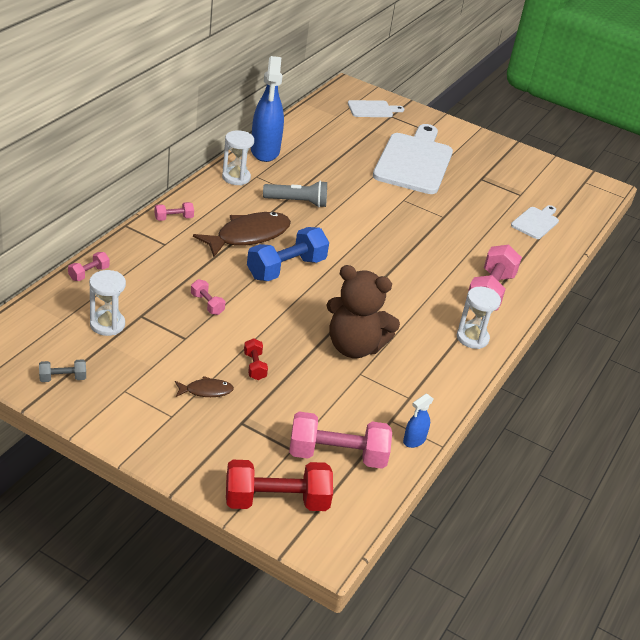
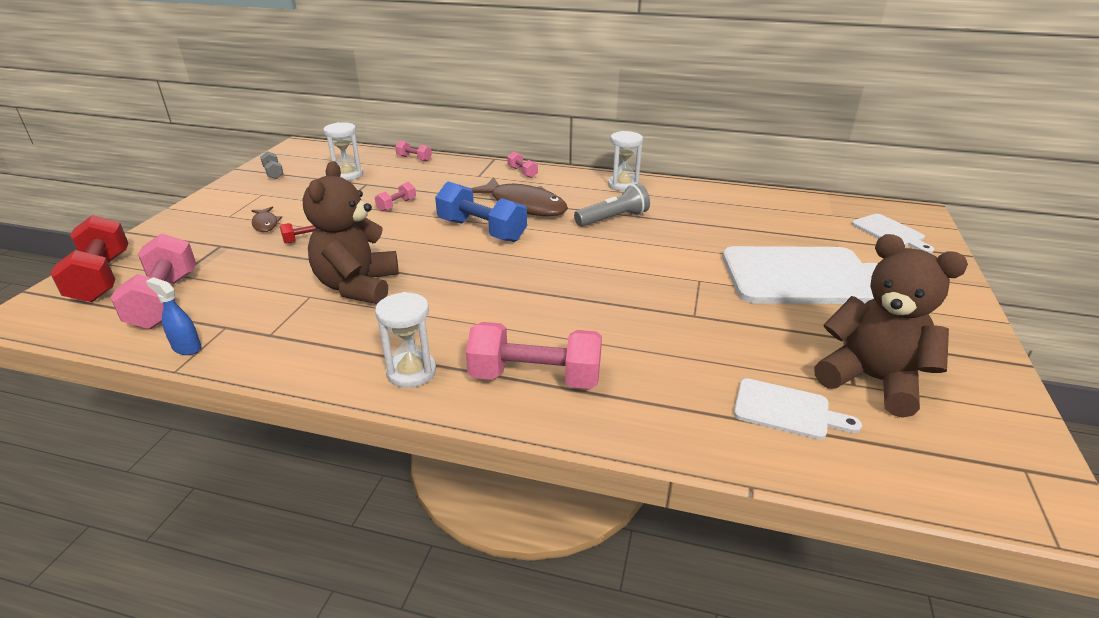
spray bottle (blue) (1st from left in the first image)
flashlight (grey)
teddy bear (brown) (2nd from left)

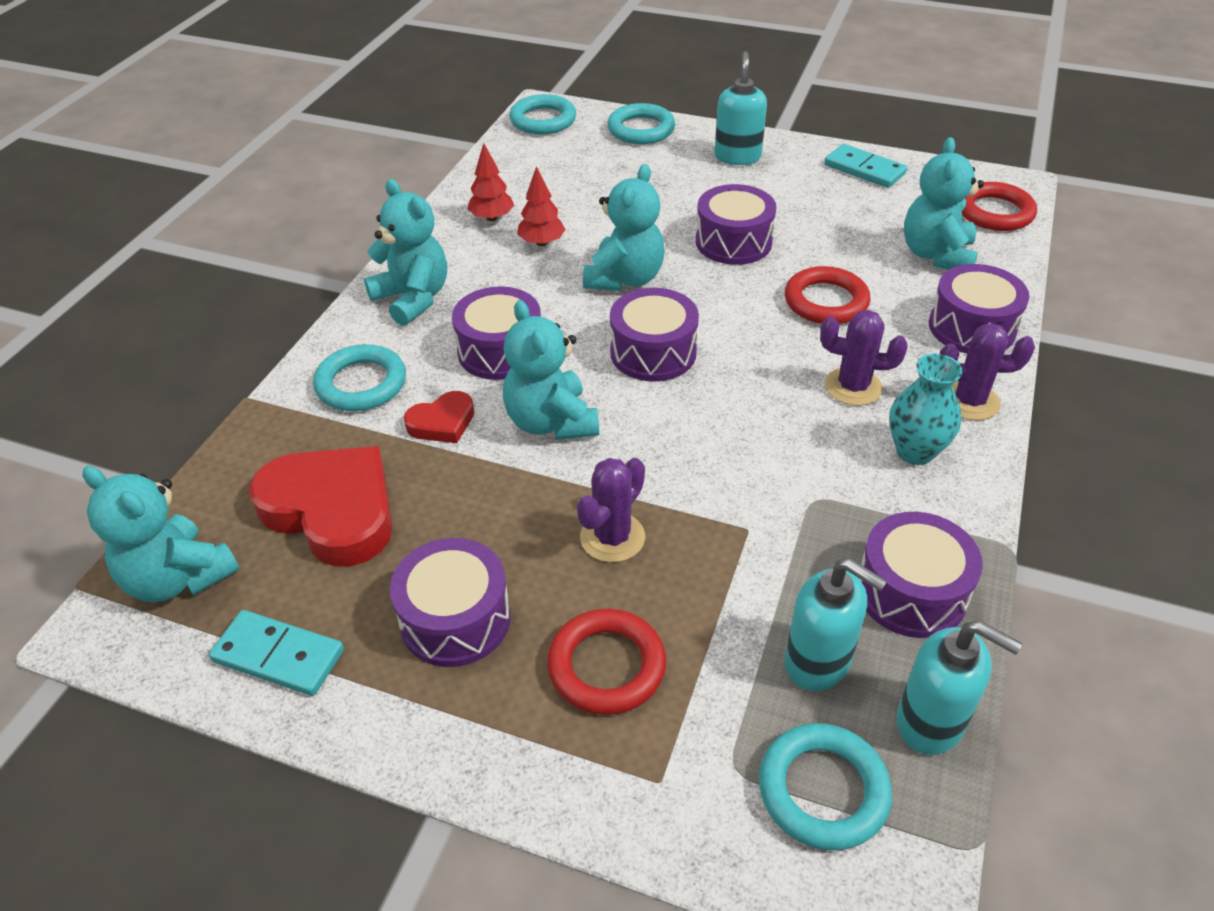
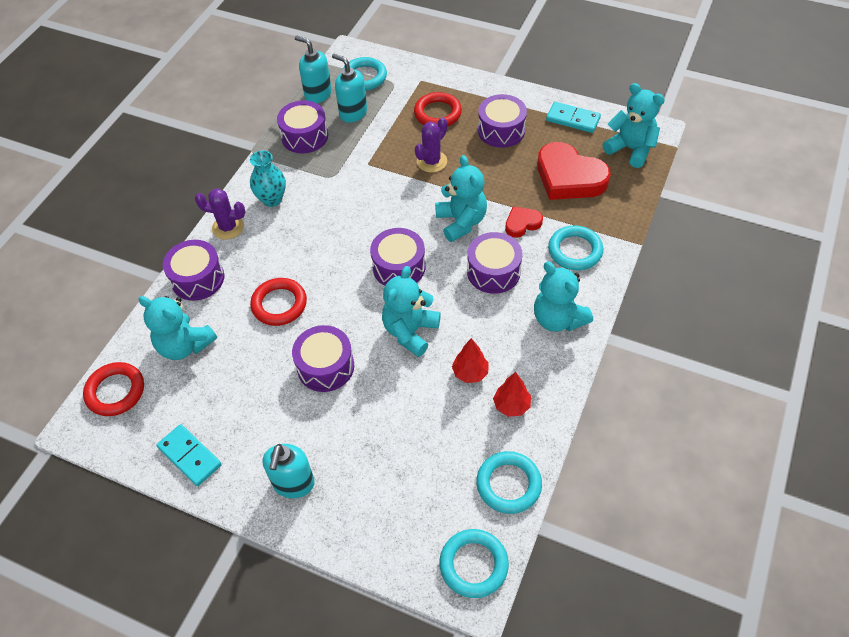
ring (turquoise) (3rd from left)
cactus (purple) (2nd from left in the first image)
teddy bear (turquoise) (1st from left)

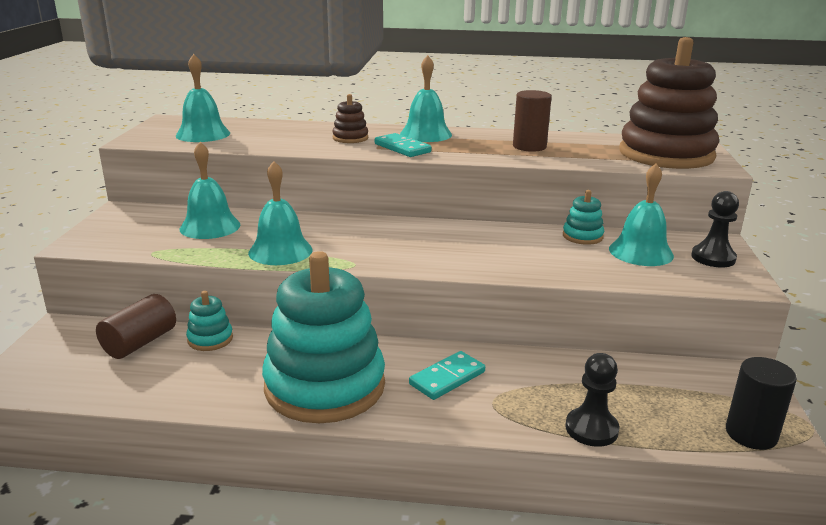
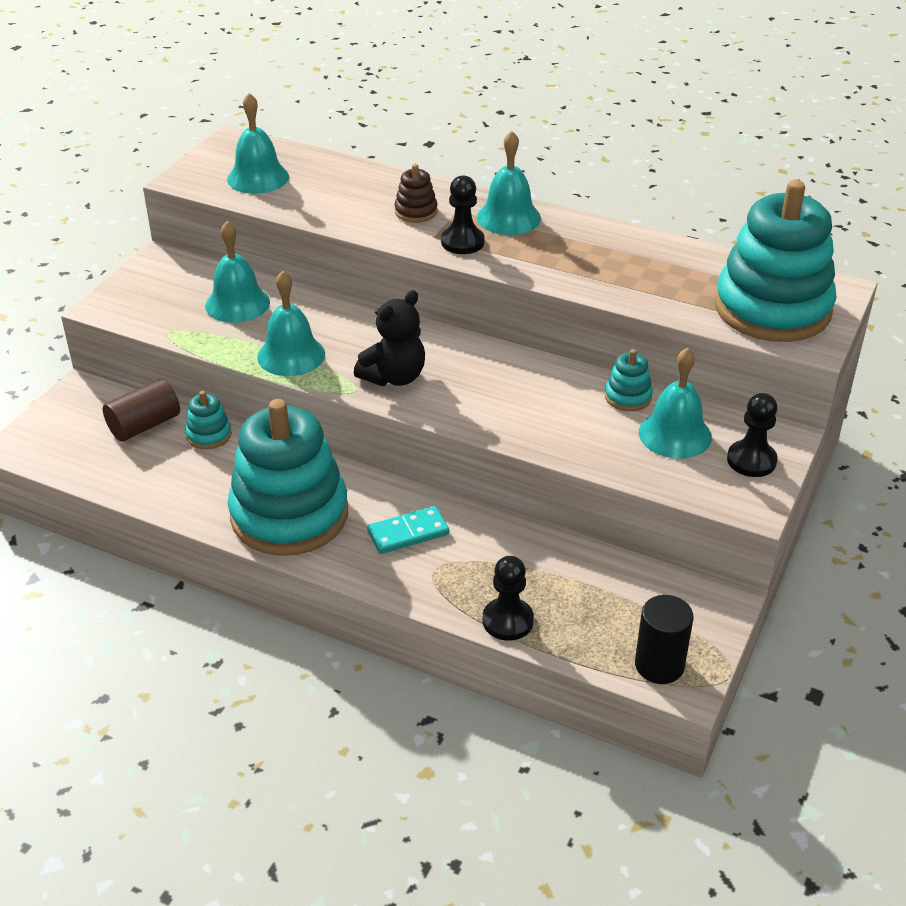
pawn (black) (1st from left)
cylinder (brown) (2nd from left in the first image)
stacking toy (turquoise) (4th from left)
teddy bear (black)

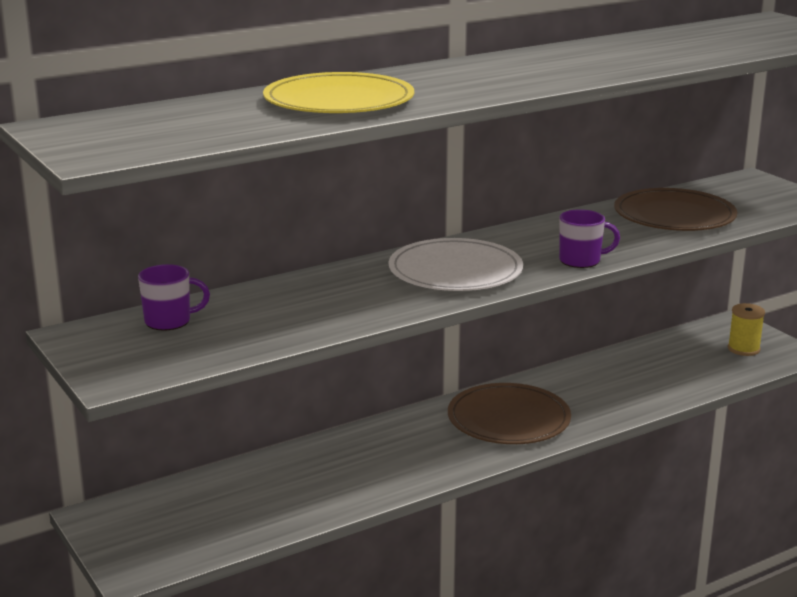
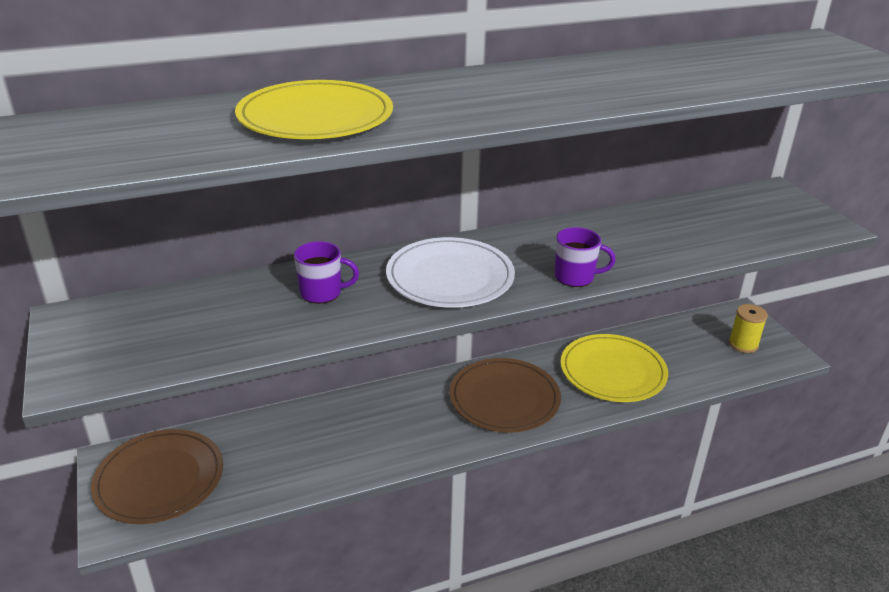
mug (purple) (1st from left)
plate (brown) (1st from left)
plate (yellow) (2nd from left)

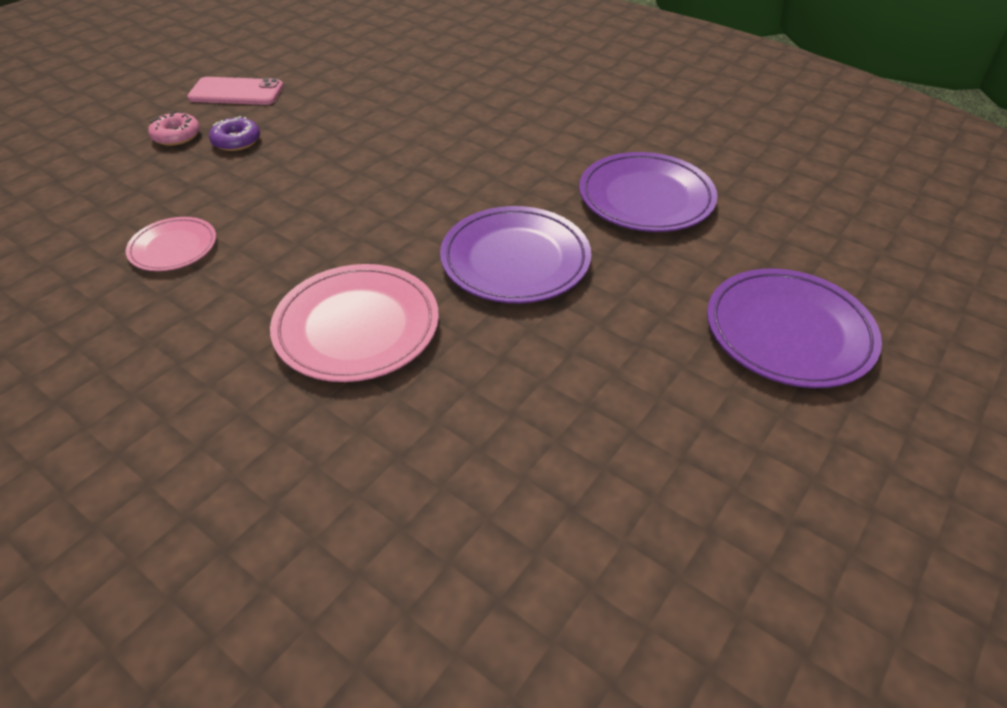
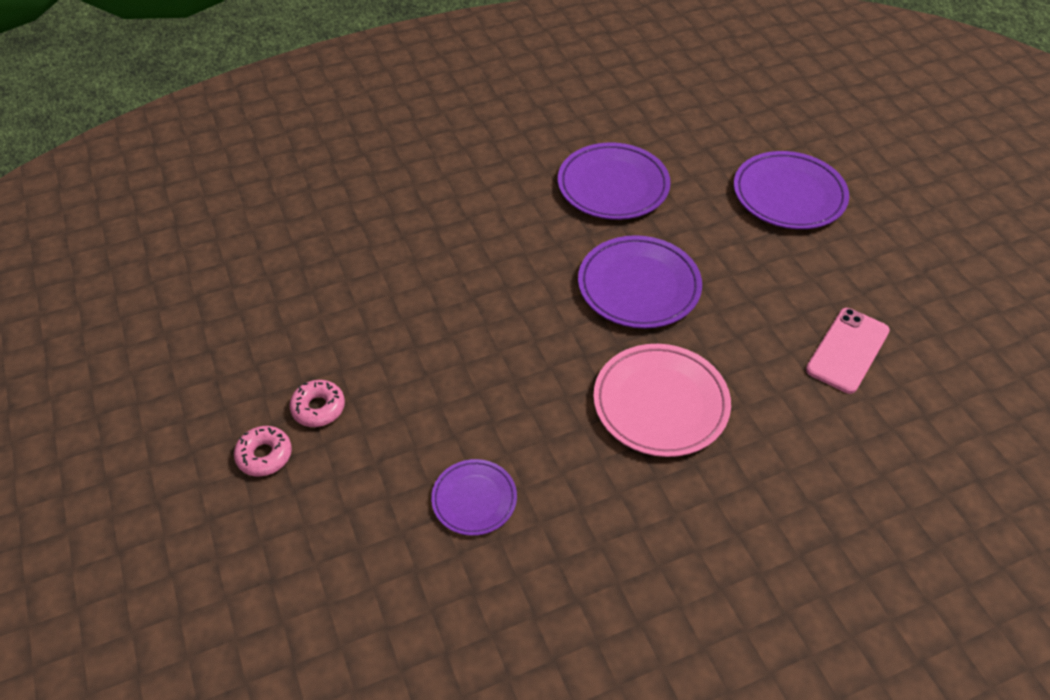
plate (purple) (1st from left)
phone (pink)
donut (pink) (2nd from left)

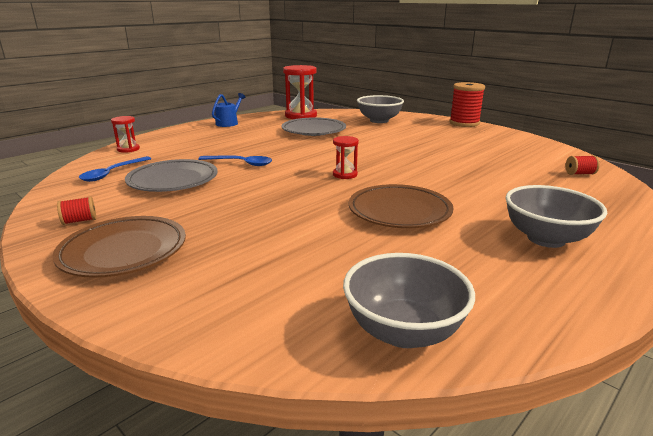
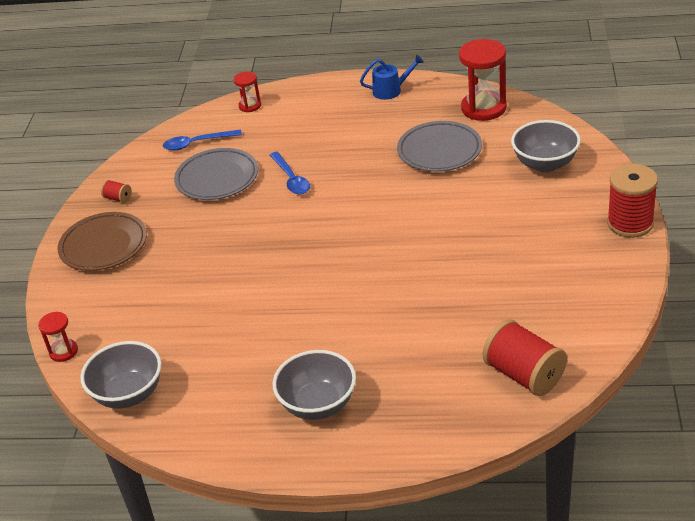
hourglass (red) (1st from left)
plate (brown) (2nd from left in the first image)
spool (red) (2nd from left)

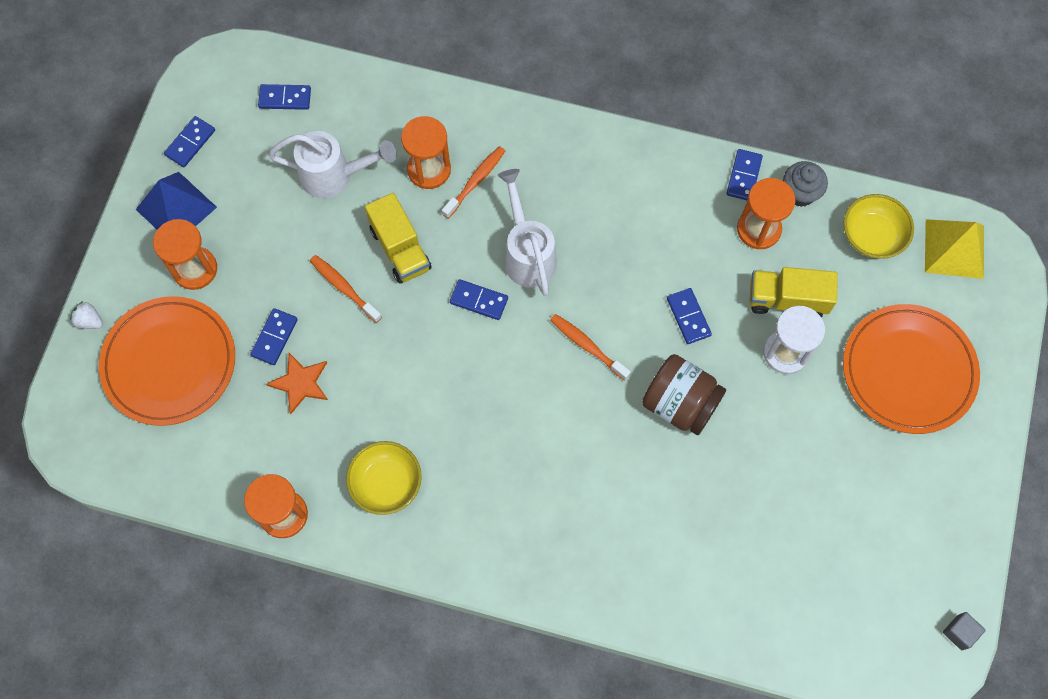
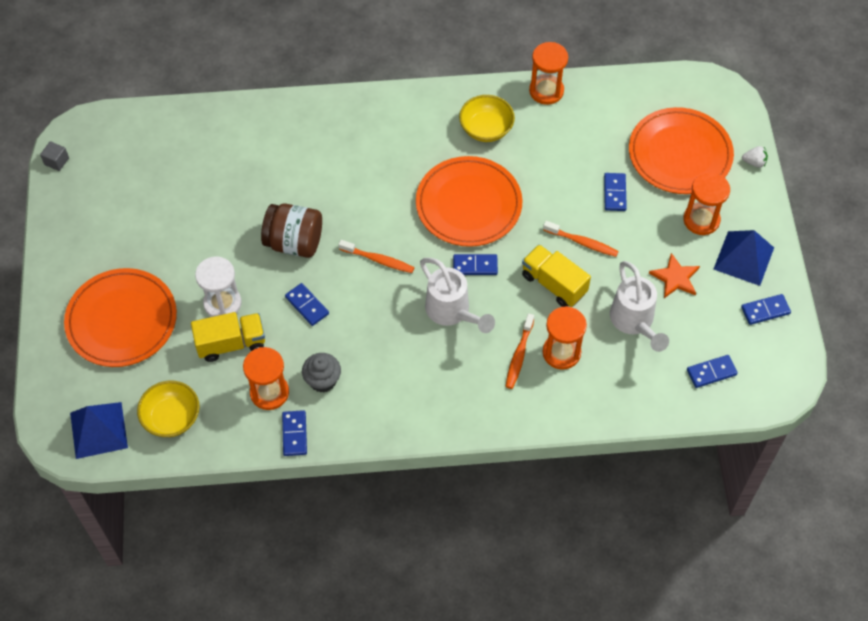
domino (blue) (6th from left)
star (orange)
watering can (white) (2nd from left)
cupcake (grey)
pyramid (blue) (1st from left)
plate (orange) (2nd from left)

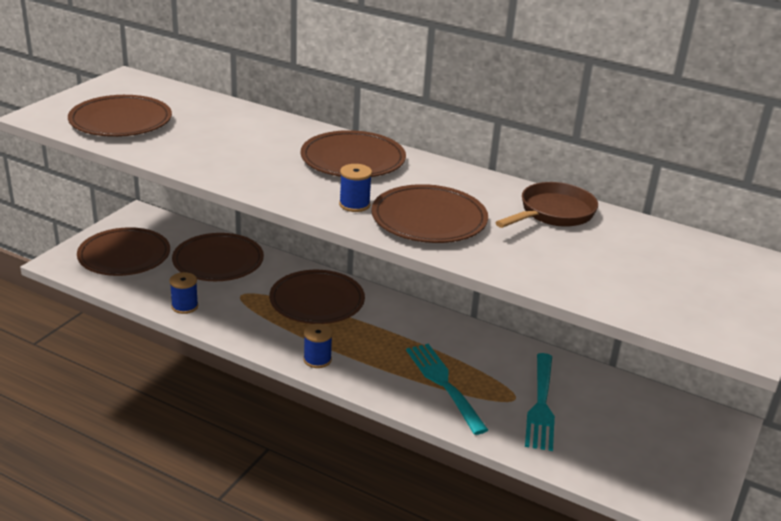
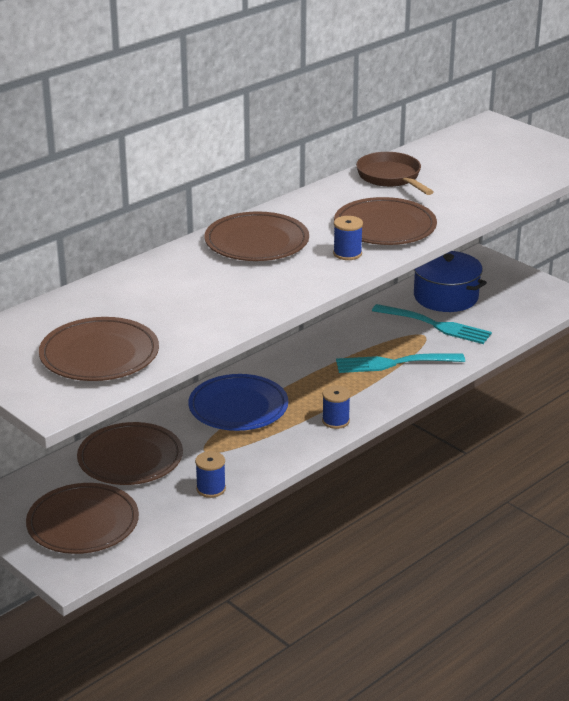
plate (blue)
pot (blue)

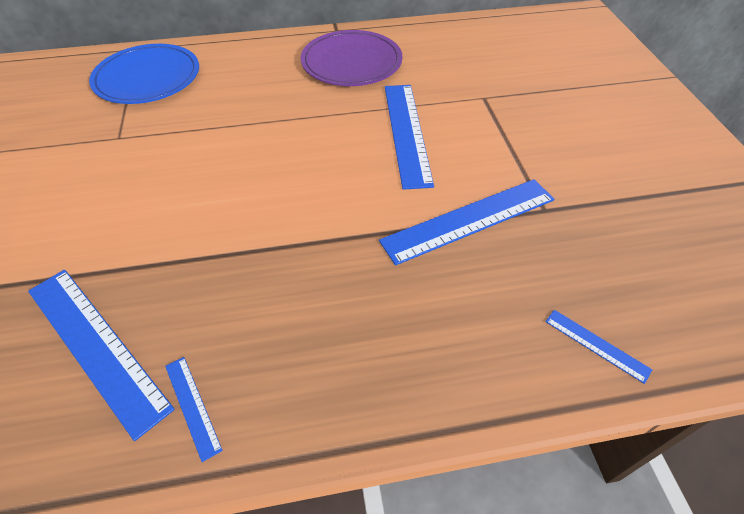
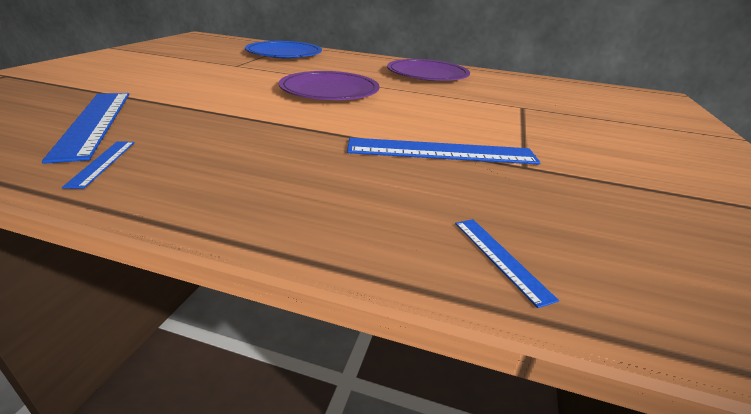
ruler (blue) (3rd from left in the first image)
plate (purple) (1st from left)

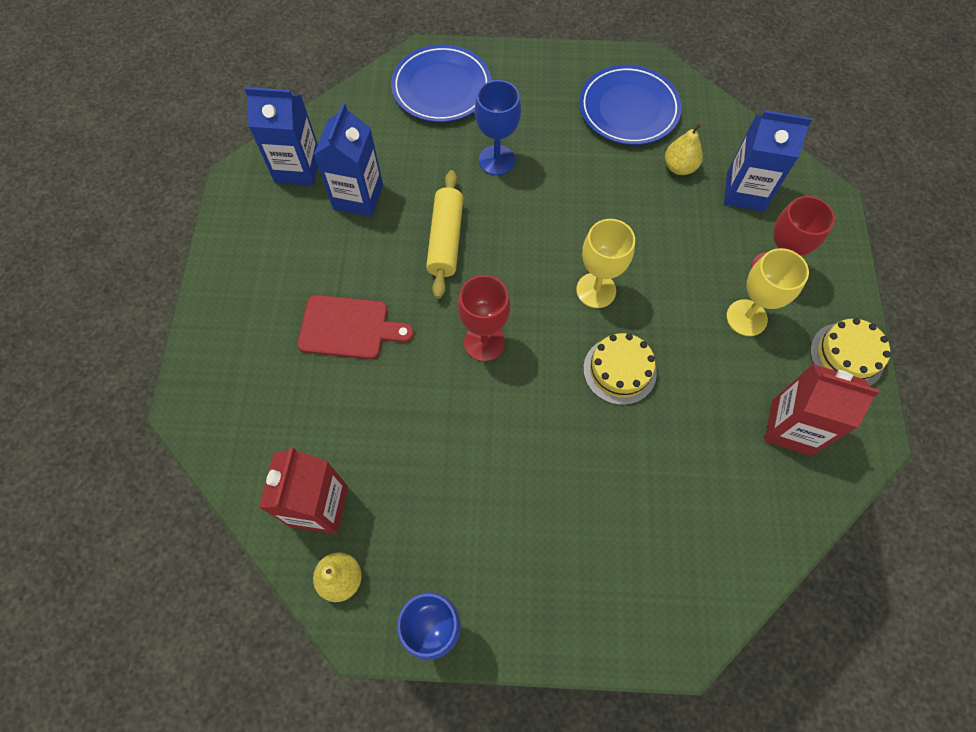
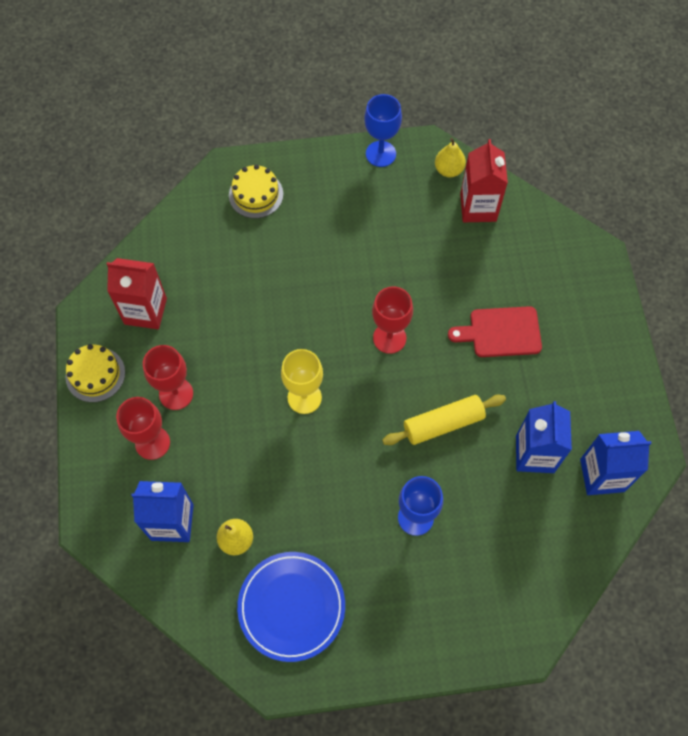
plate (blue) (1st from left in the first image)
rolling pin (yellow)
cake (yellow) (2nd from left)
goblet (red) (2nd from left)

